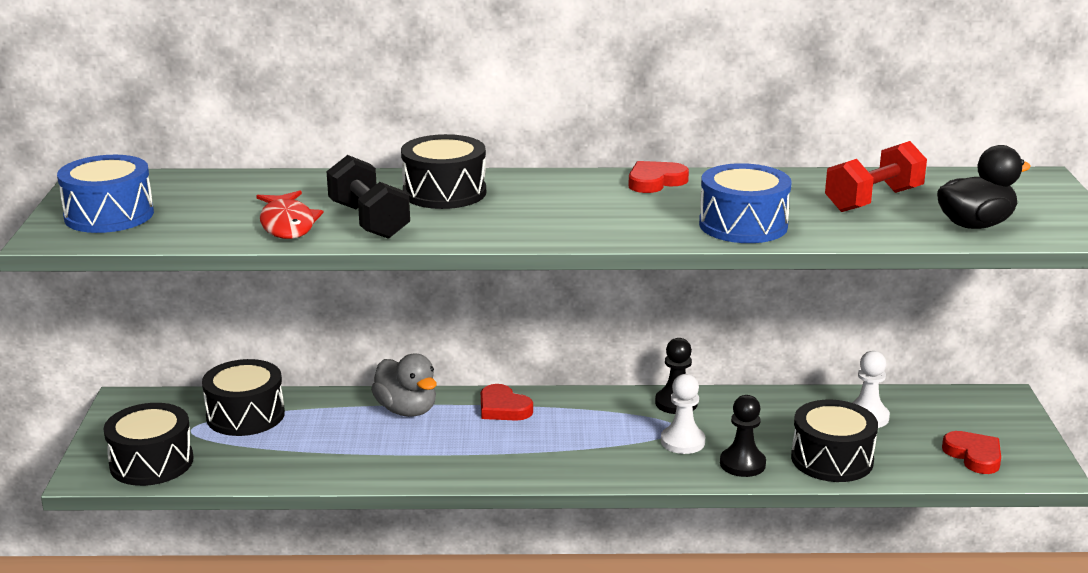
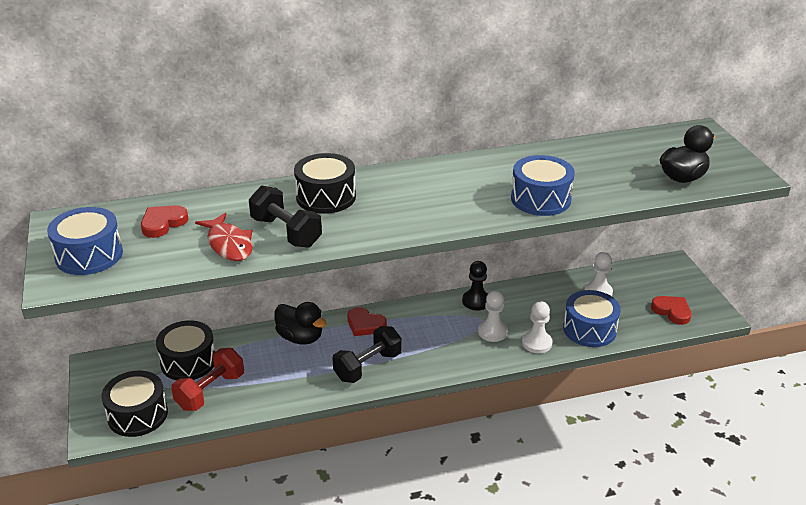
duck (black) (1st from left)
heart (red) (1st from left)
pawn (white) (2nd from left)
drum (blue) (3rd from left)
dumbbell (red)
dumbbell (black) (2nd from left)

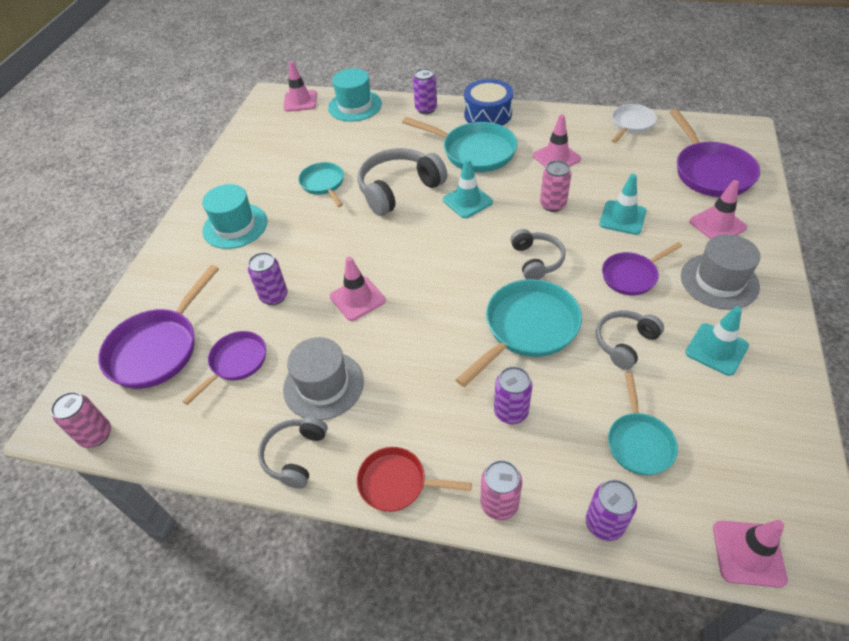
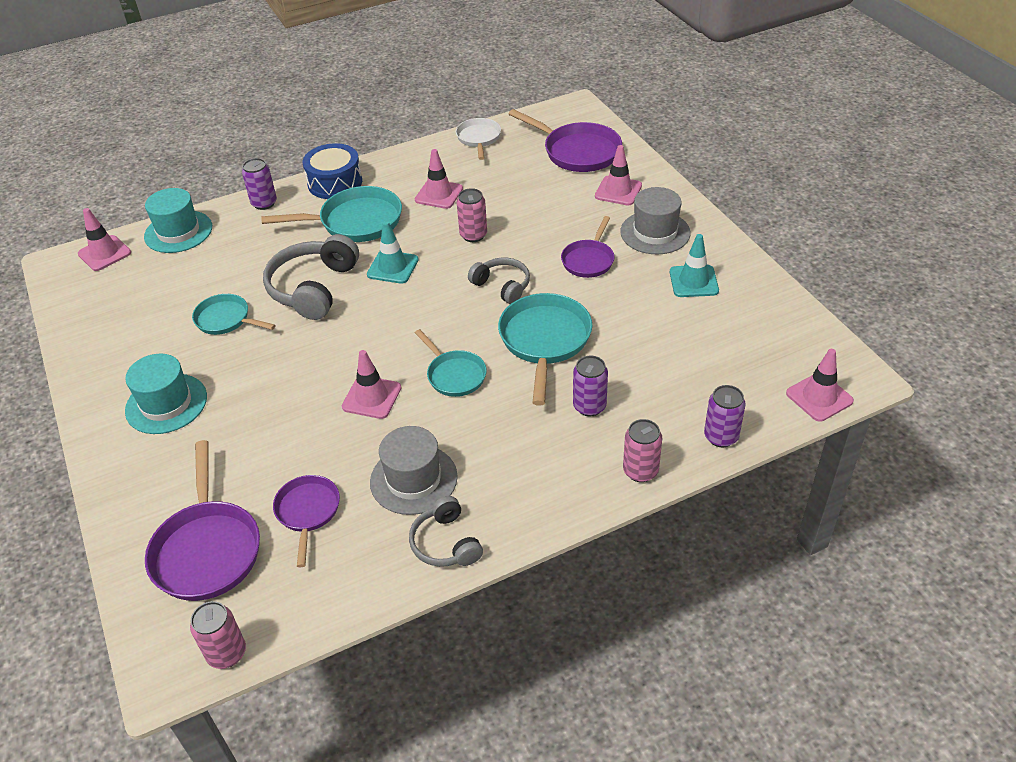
can (purple) (1st from left in the first image)
pan (red)
headphones (grey) (4th from left in the first image)
traffic cone (turquoise) (2nd from left in the first image)
pan (turquoise) (3rd from left)

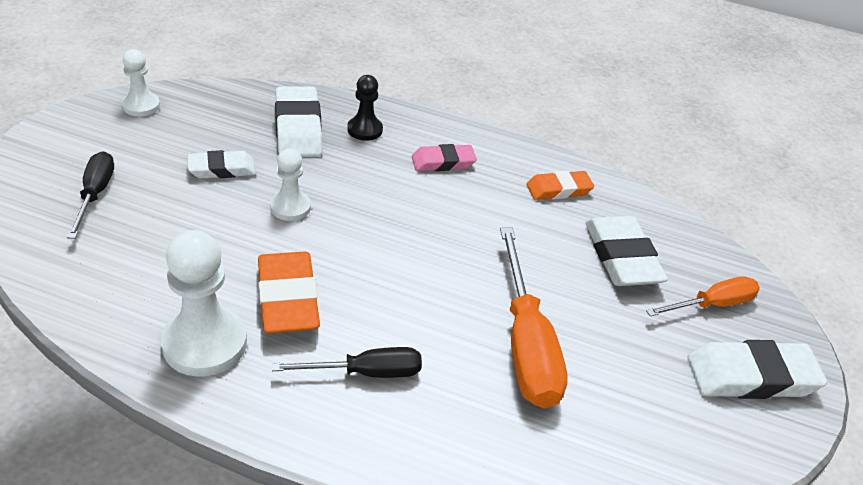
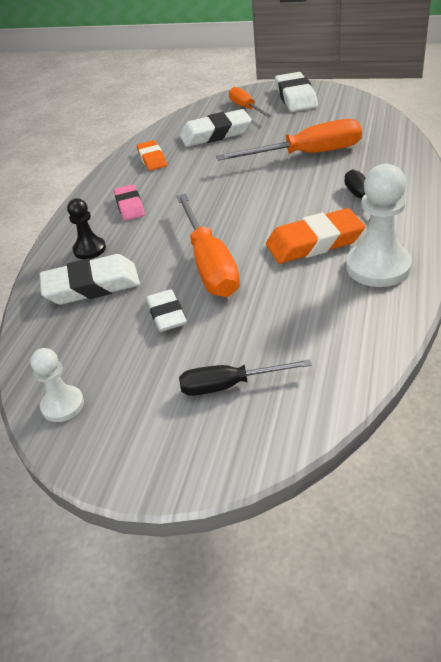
screwdriver (orange) (1st from left)

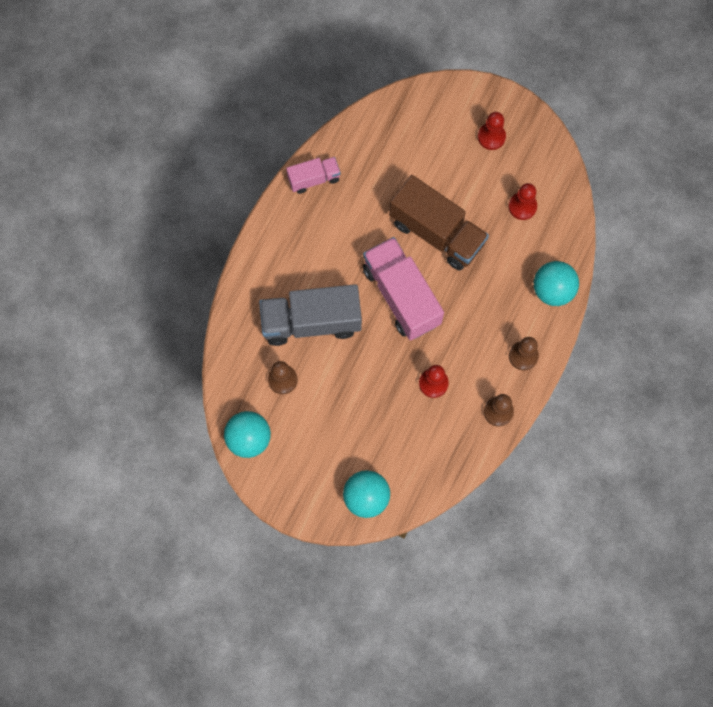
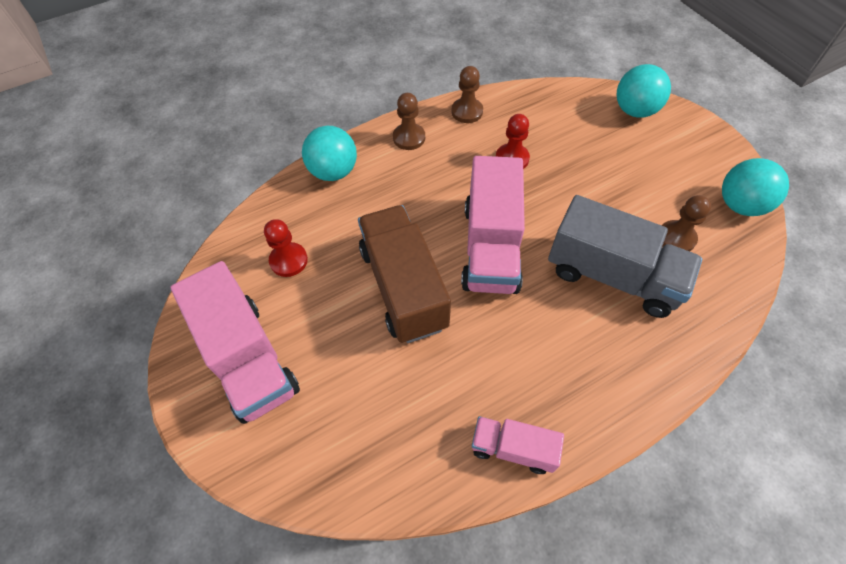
truck (pink) (1st from left)

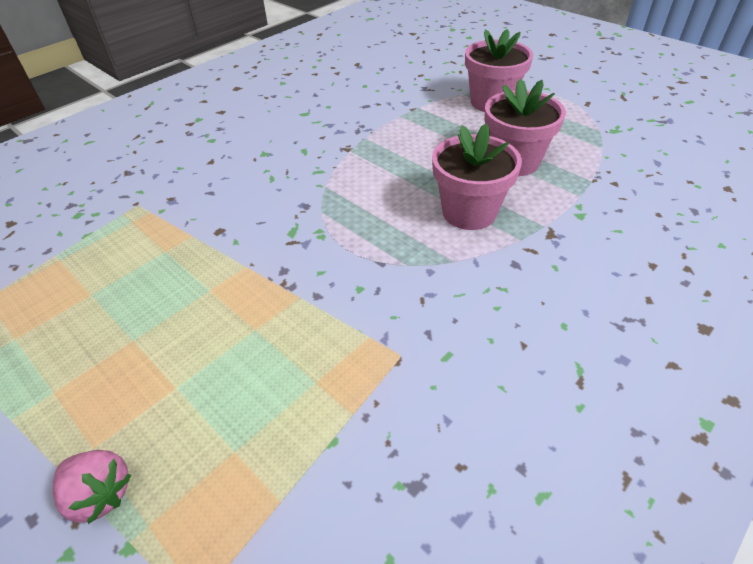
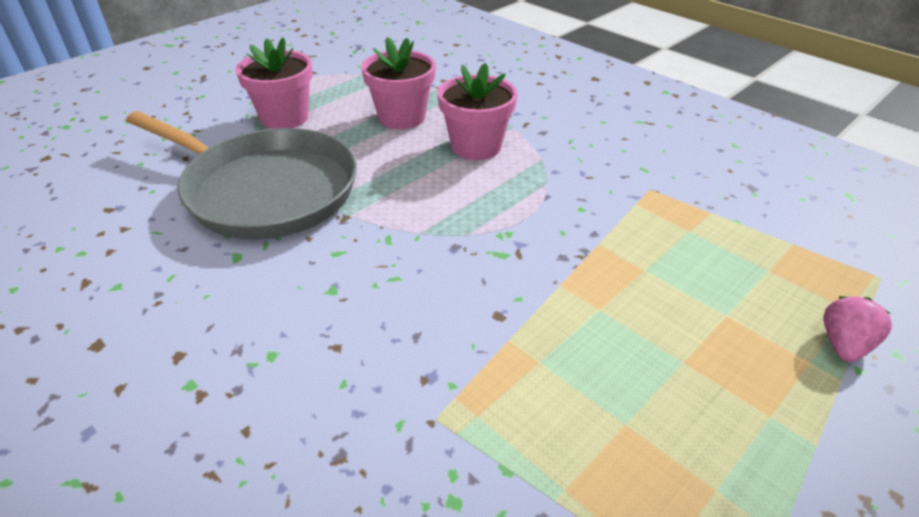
pan (grey)

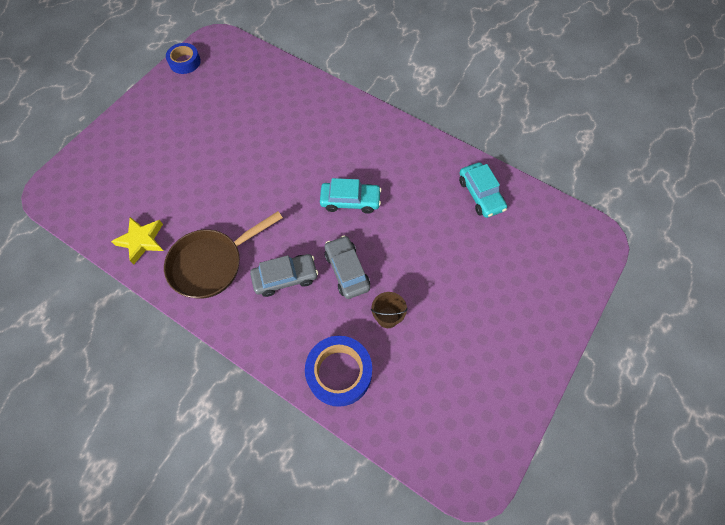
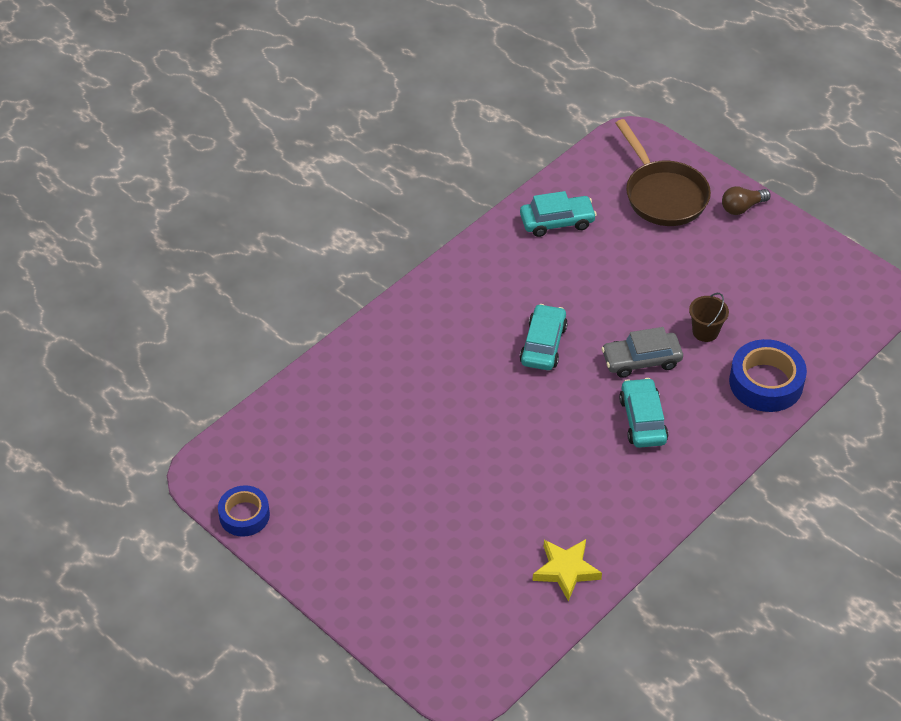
pan (brown)
car (turquoise) (3rd from left)
light bulb (brown)

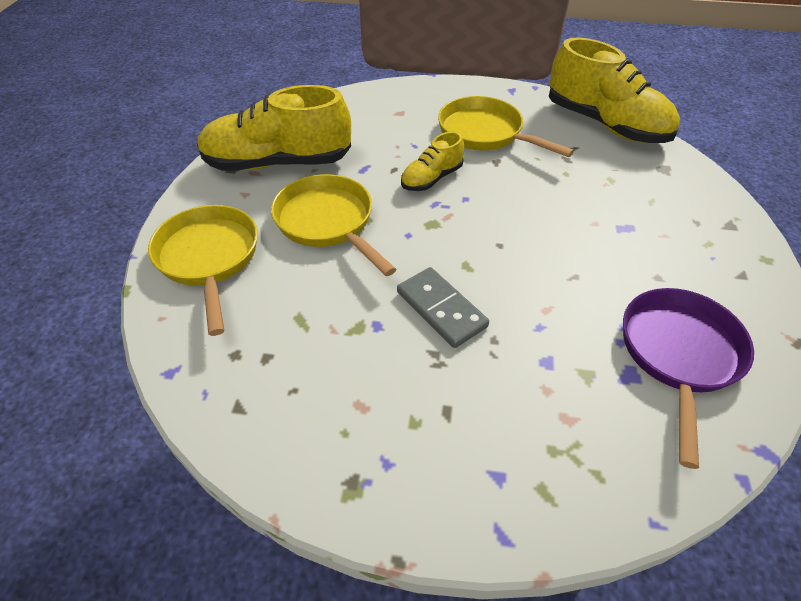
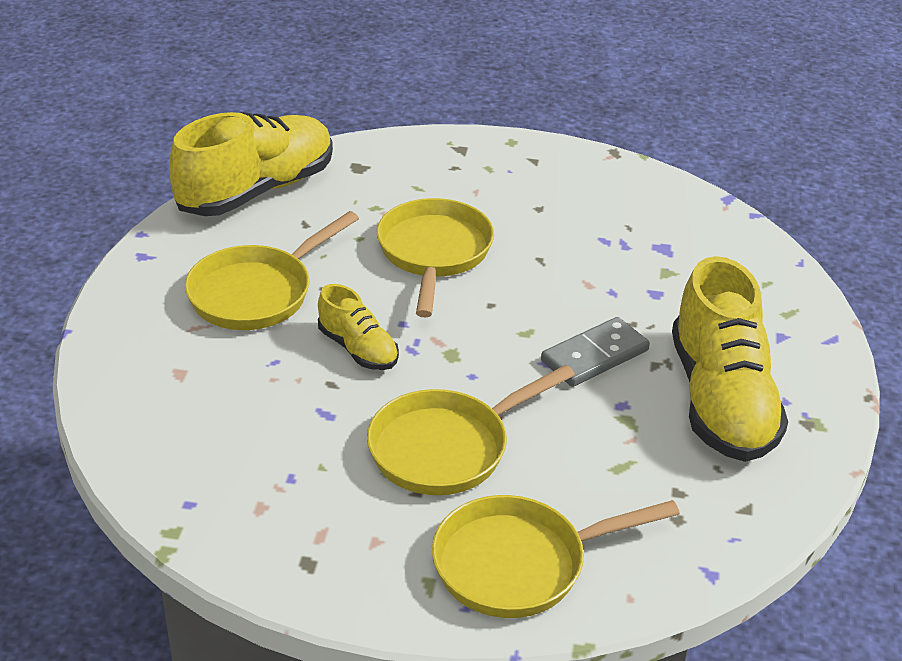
shoe (yellow) (3rd from left)
pan (purple)
pan (yellow) (2nd from left)

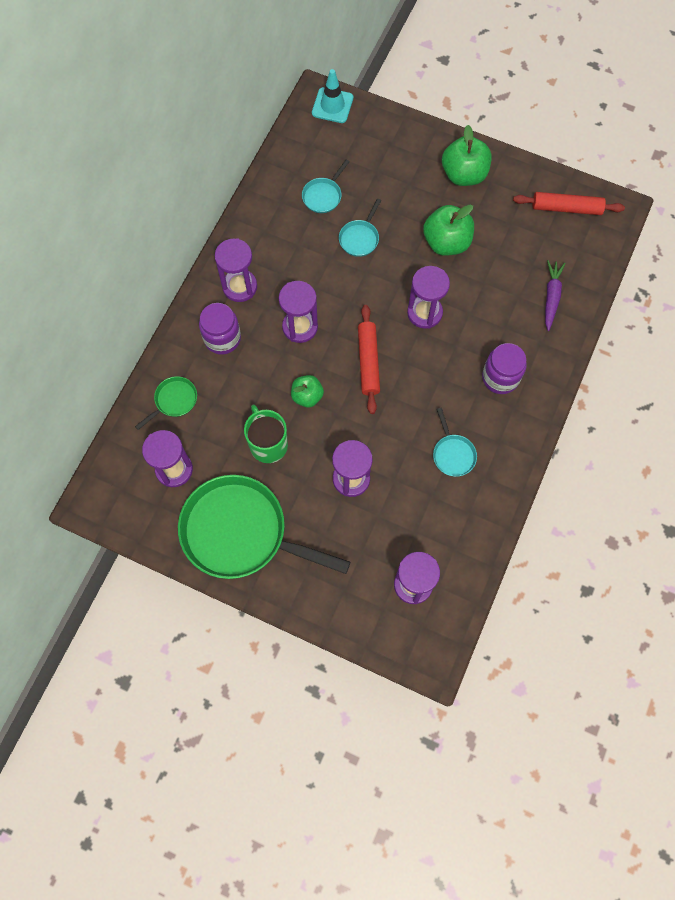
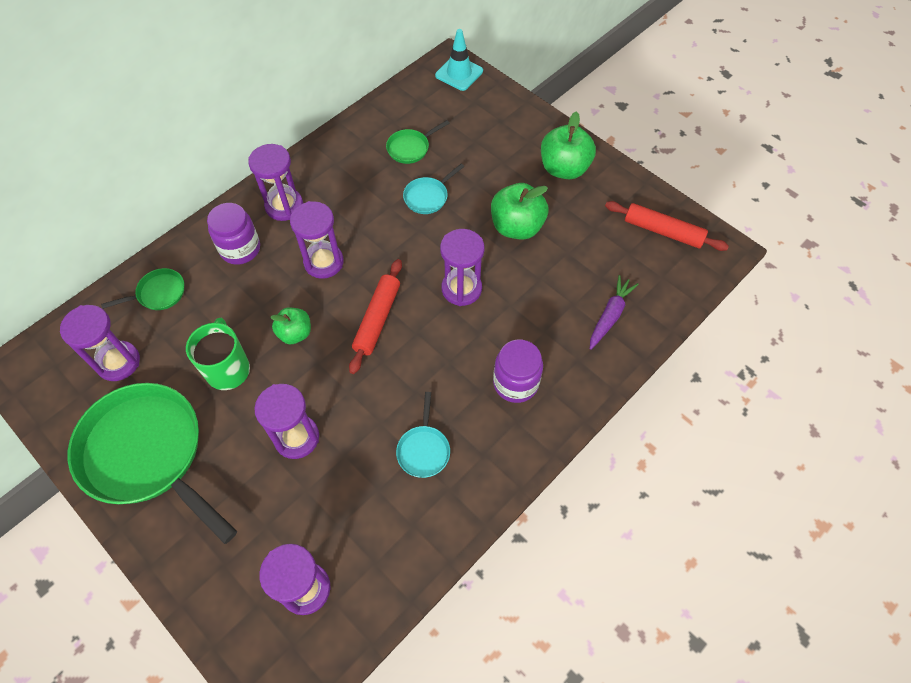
pan (green) (3rd from left)

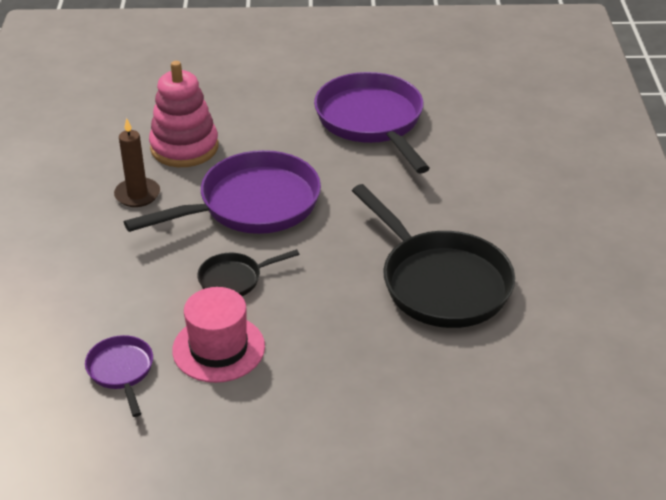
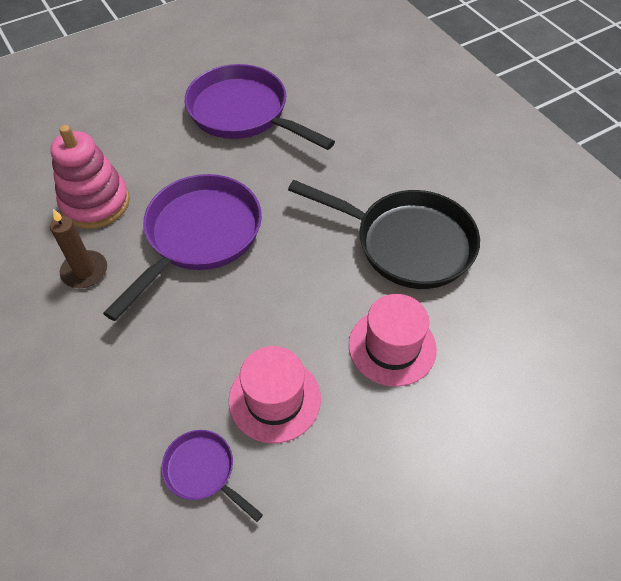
pan (black) (1st from left in the first image)
hat (pink) (2nd from left)

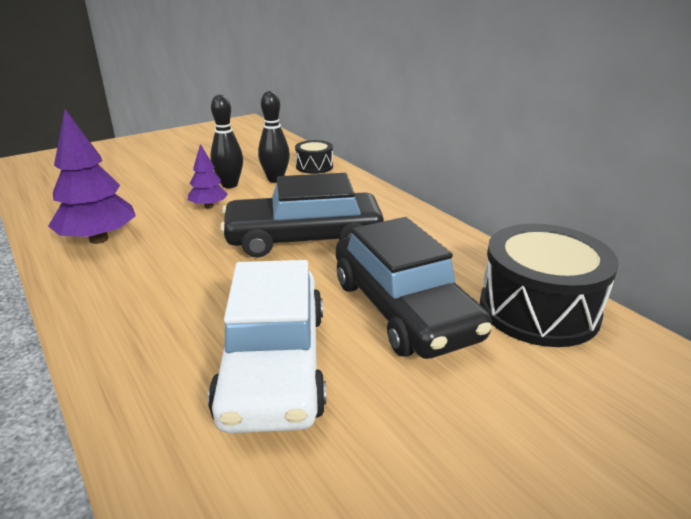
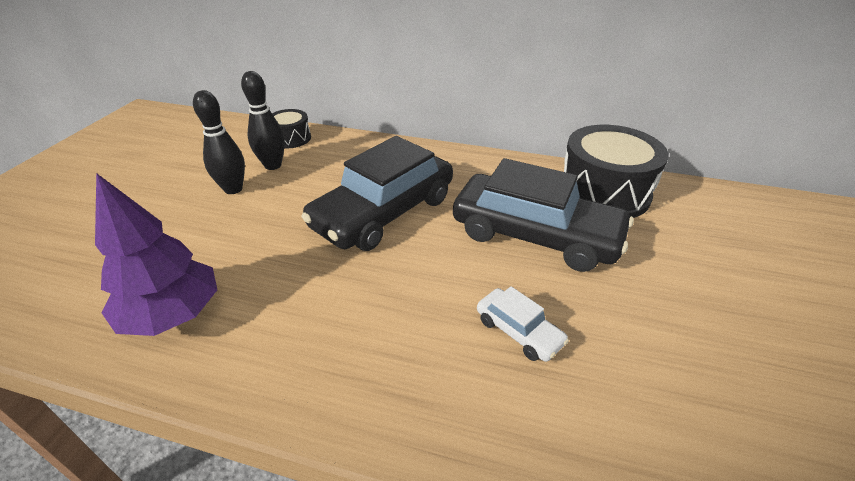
tree (purple) (2nd from left in the first image)
car (white)

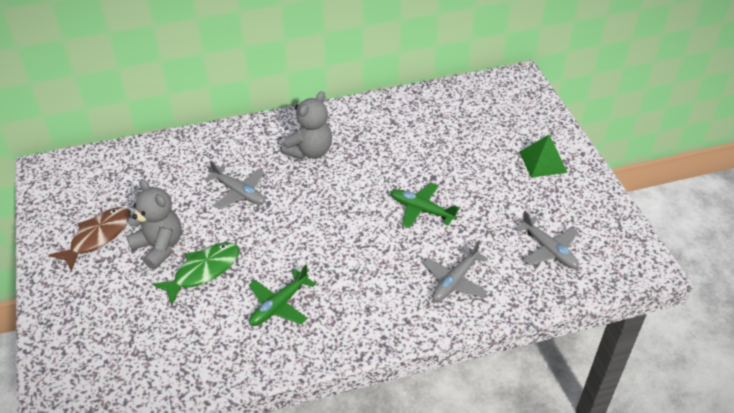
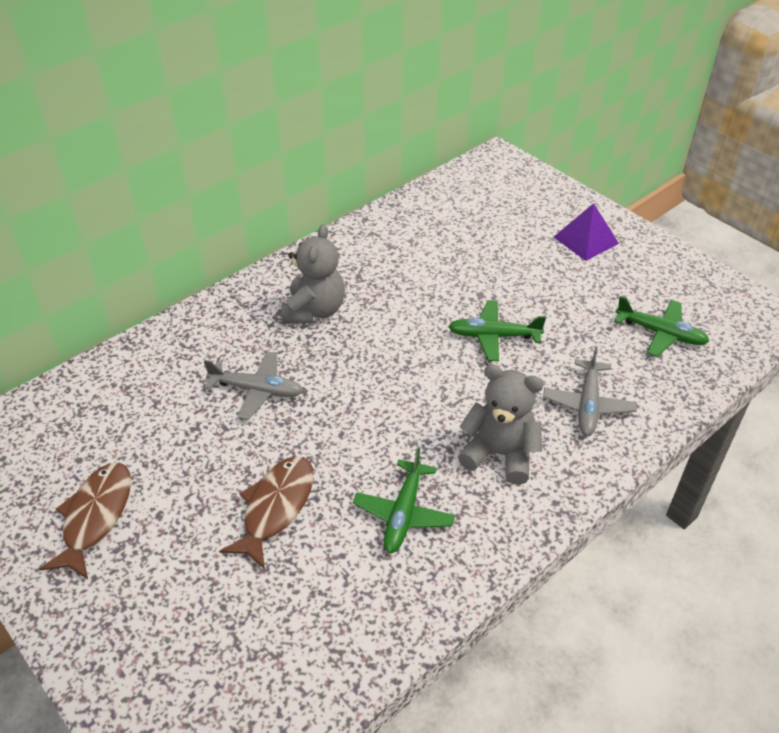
teddy bear (grey) (2nd from left)
fish (brown) (2nd from left)
plane (green) (3rd from left)
pyramid (purple)

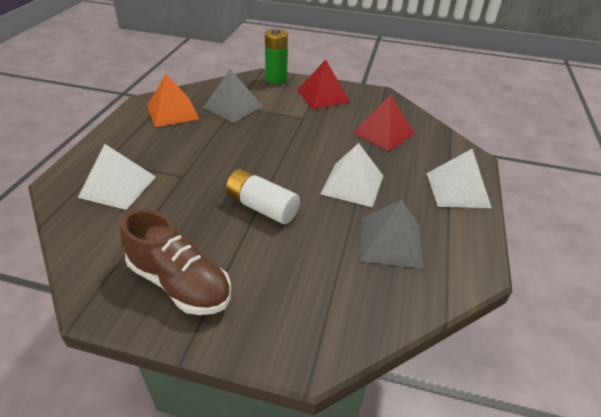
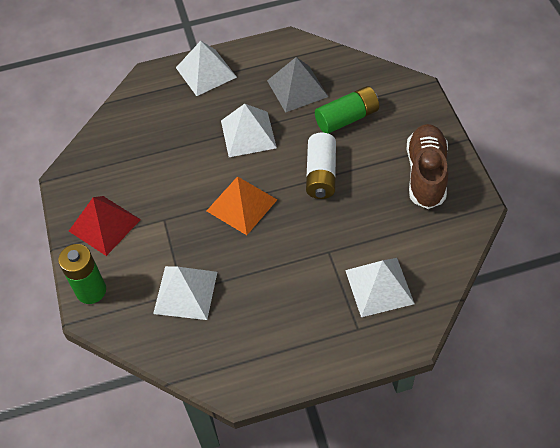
pyramid (orange)
pyramid (white) (1st from left)
pyramid (red) (2nd from left in the first image)
battery (green) (2nd from left)

